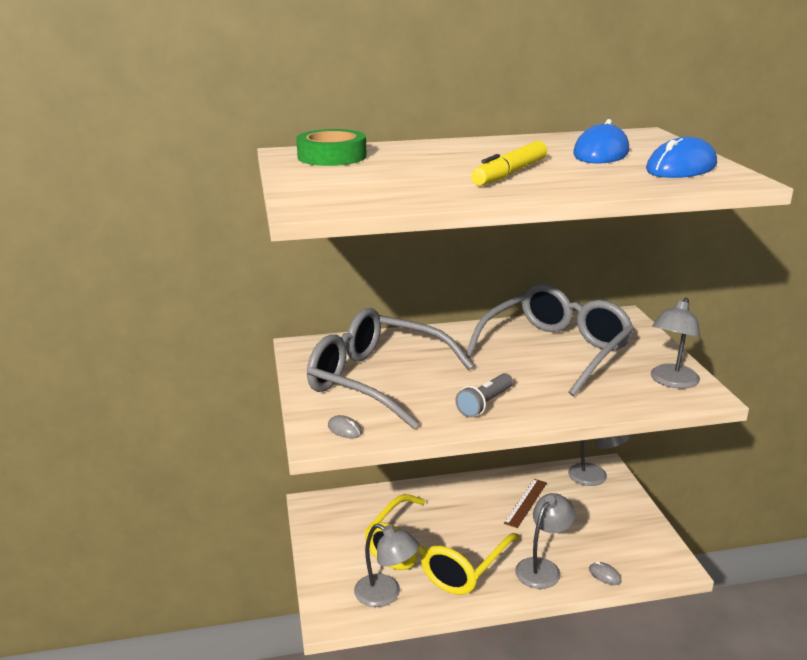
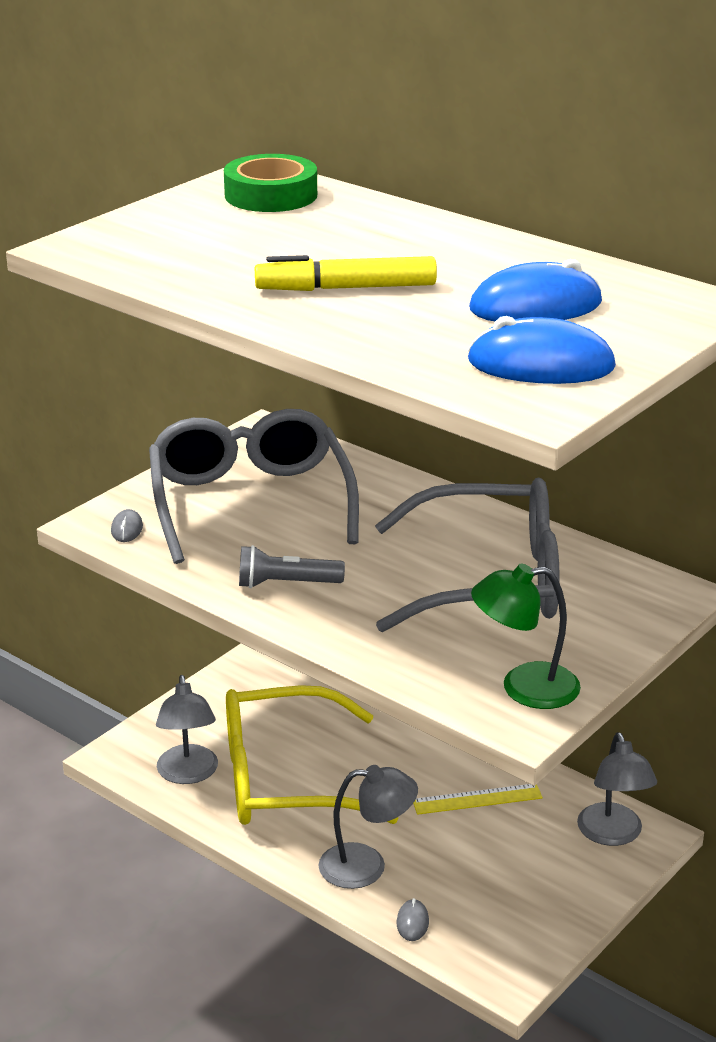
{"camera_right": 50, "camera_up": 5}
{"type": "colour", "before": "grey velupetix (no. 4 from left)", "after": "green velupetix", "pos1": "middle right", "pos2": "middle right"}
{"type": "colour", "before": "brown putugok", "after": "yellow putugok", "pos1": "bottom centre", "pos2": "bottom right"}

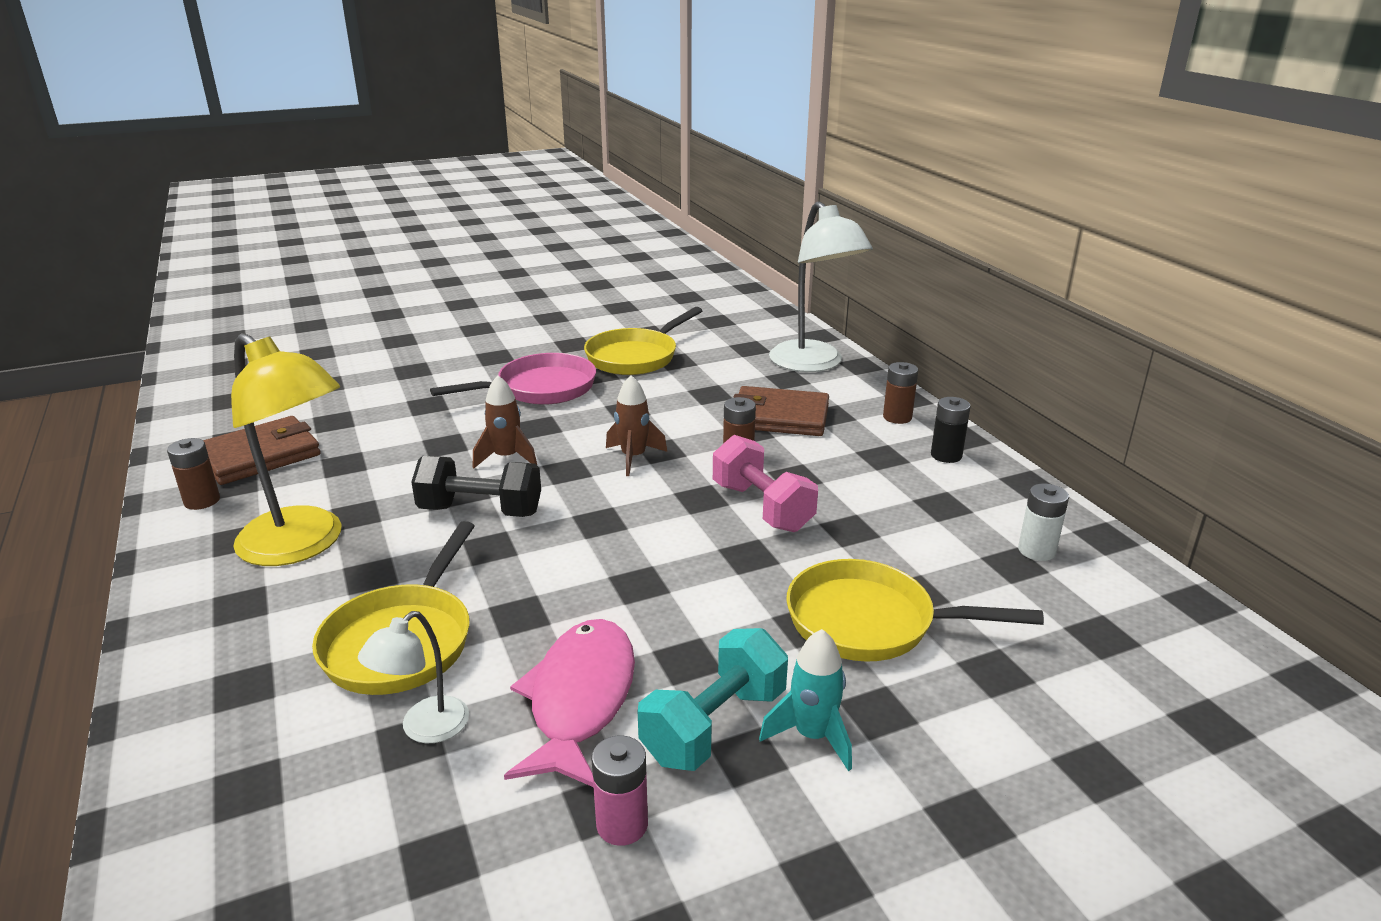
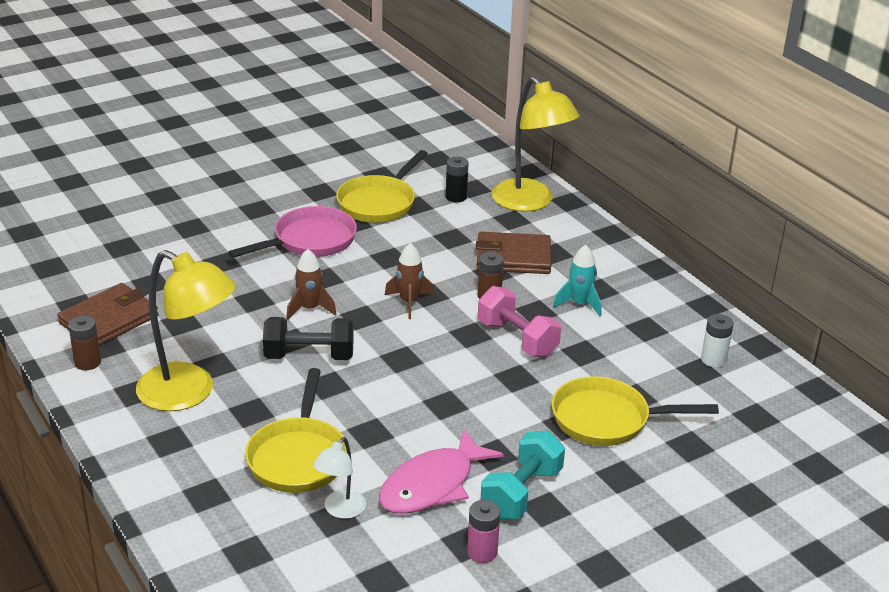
{"camera_right": -10, "camera_up": 5}
{"type": "colour", "before": "white velupetix (no. 2 from left)", "after": "yellow velupetix (no. 2 from left)", "pos1": "top centre", "pos2": "top centre"}
{"type": "missing", "before": "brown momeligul (no. 3 from left)", "pos1": "centre"}
{"type": "relocated", "before": "black momeligul", "pos1": "middle right", "pos2": "top centre"}
{"type": "spun", "before": "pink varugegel", "pos1": "bottom centre", "pos2": "bottom centre", "turn": -135}
{"type": "relocated", "before": "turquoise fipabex", "pos1": "bottom centre", "pos2": "centre"}

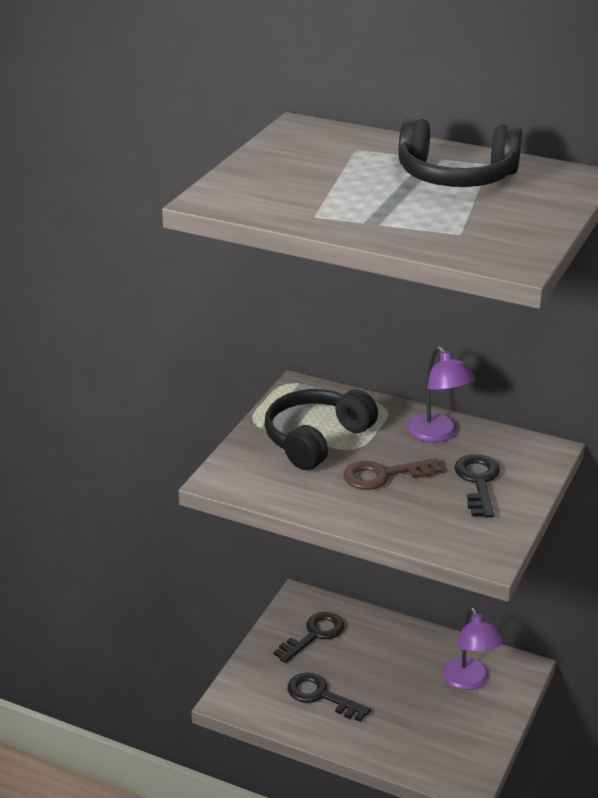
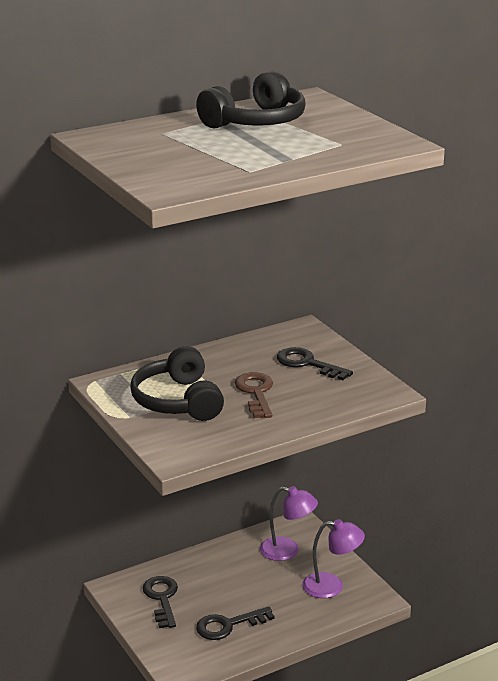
{"camera_right": -55, "camera_up": -5}
{"type": "relocated", "before": "purple velupetix (no. 1 from left in the first image)", "after": "purple velupetix (no. 2 from left)", "pos1": "middle right", "pos2": "bottom right"}
{"type": "spun", "before": "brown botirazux", "pos1": "centre", "pos2": "centre", "turn": 150}

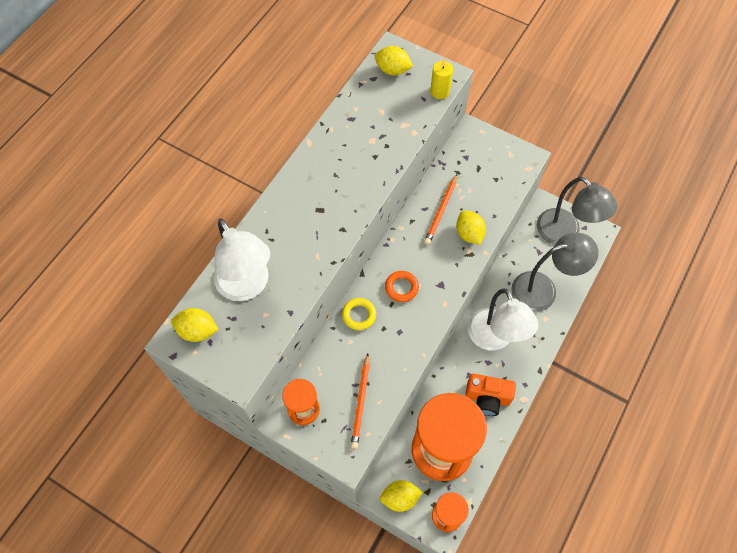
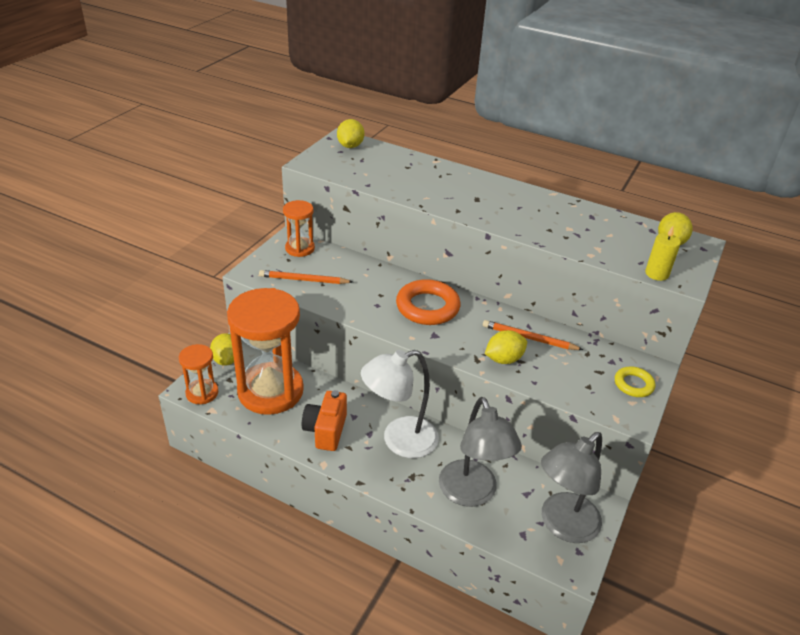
{"camera_right": 85, "camera_up": -25}
{"type": "missing", "before": "white velupetix (no. 1 from left)", "pos1": "middle left"}
{"type": "size", "before": "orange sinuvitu", "pos1": "centre", "pos2": "centre", "scale": 1.78}
{"type": "relocated", "before": "yellow sinuvitu", "pos1": "centre", "pos2": "middle right"}

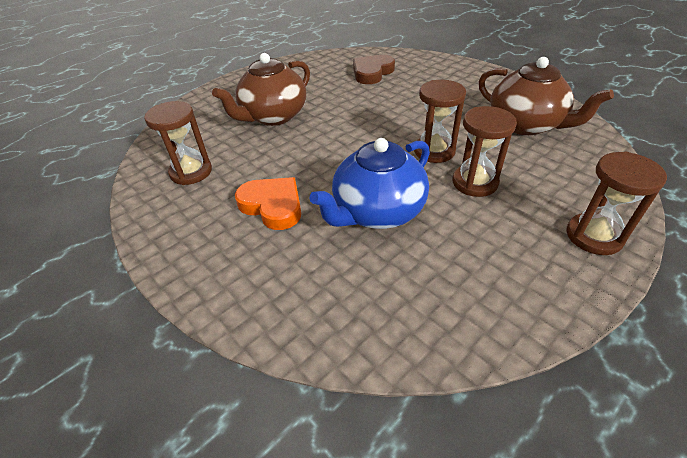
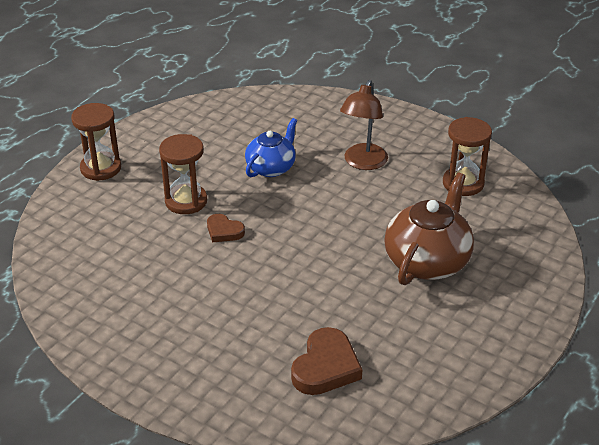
{"camera_right": 165, "camera_up": -5}
{"type": "missing", "before": "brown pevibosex (no. 2 from left)", "pos1": "top right"}
{"type": "exchanged", "before": "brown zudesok (no. 2 from left)", "after": "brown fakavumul (no. 1 from left)", "pos1": "top centre", "pos2": "centre"}
{"type": "size", "before": "blue pevibosex", "pos1": "centre", "pos2": "top centre", "scale": 0.64}
{"type": "exchanged", "before": "orange fakavumul", "after": "brown velupetix", "pos1": "centre", "pos2": "top centre"}

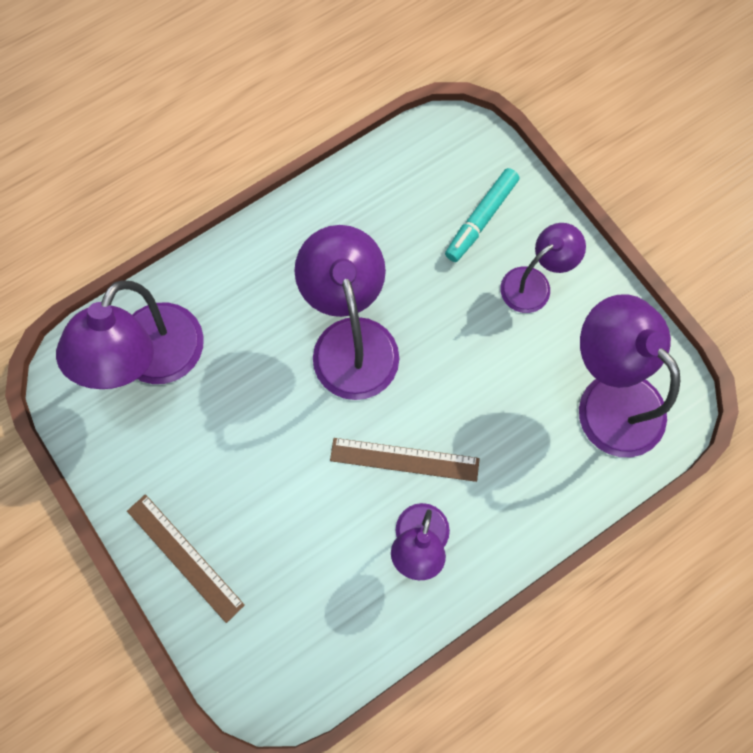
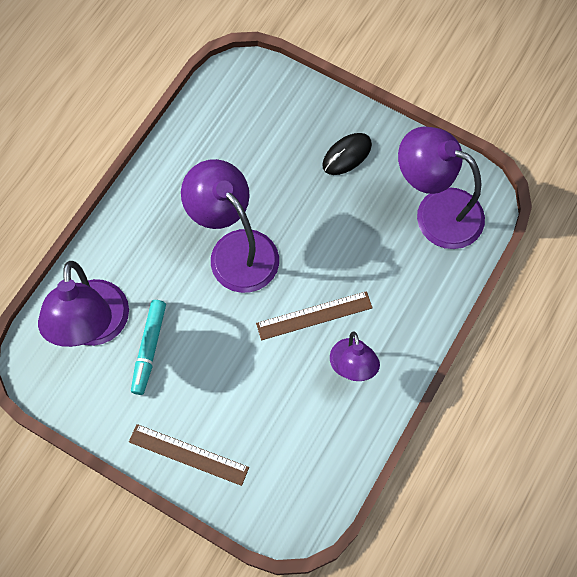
{"camera_right": -25, "camera_up": -5}
{"type": "relocated", "before": "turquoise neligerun", "pos1": "top centre", "pos2": "middle left"}
{"type": "exchanged", "before": "purple velupetix (no. 4 from left)", "after": "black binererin", "pos1": "middle right", "pos2": "top centre"}

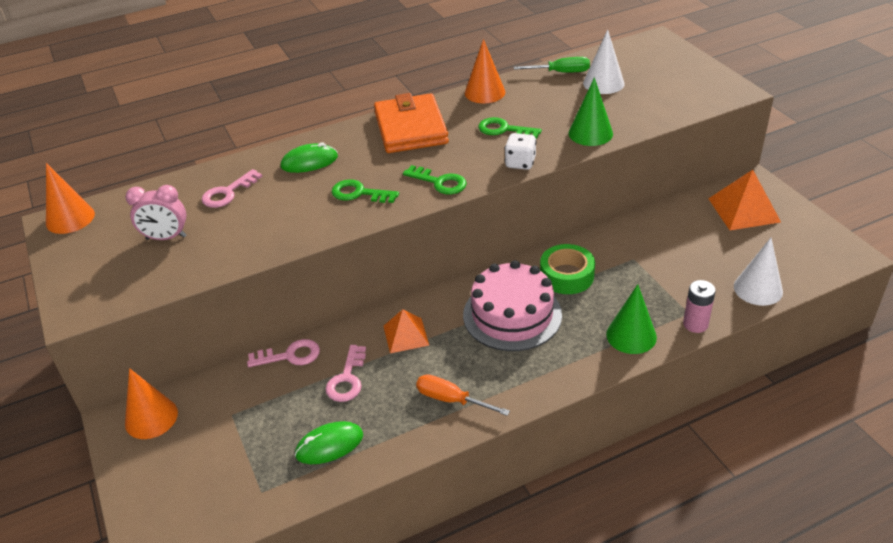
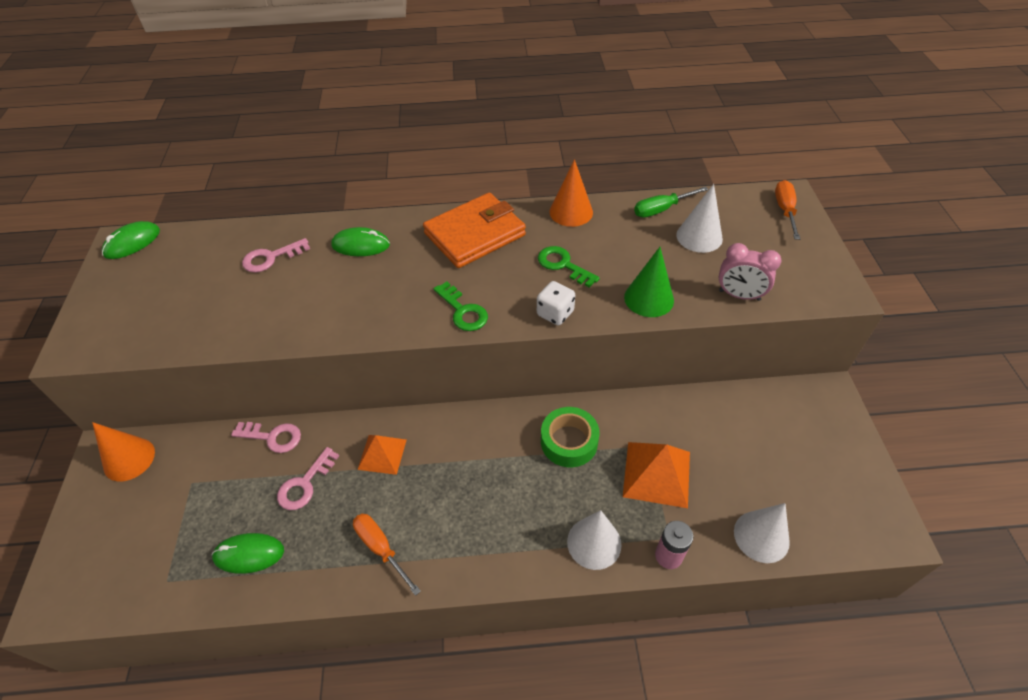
{"camera_right": 20, "camera_up": 10}
{"type": "spun", "before": "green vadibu", "pos1": "top centre", "pos2": "top centre", "turn": 135}
{"type": "spun", "before": "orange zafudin", "pos1": "top centre", "pos2": "top centre", "turn": 45}
{"type": "exchanged", "before": "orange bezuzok (no. 1 from left)", "after": "green binererin (no. 1 from left)", "pos1": "middle left", "pos2": "middle left"}
{"type": "relocated", "before": "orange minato (no. 2 from left)", "pos1": "middle right", "pos2": "bottom centre"}
{"type": "missing", "before": "green botirazux (no. 1 from left)", "pos1": "centre"}
{"type": "relocated", "before": "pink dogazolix", "pos1": "middle left", "pos2": "middle right"}
{"type": "missing", "before": "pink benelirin", "pos1": "centre"}
{"type": "colour", "before": "green bezuzok (no. 2 from left)", "after": "white bezuzok (no. 1 from left)", "pos1": "middle right", "pos2": "bottom centre"}
{"type": "appeared", "after": "orange vadibu (no. 2 from left)", "pos2": "top right"}

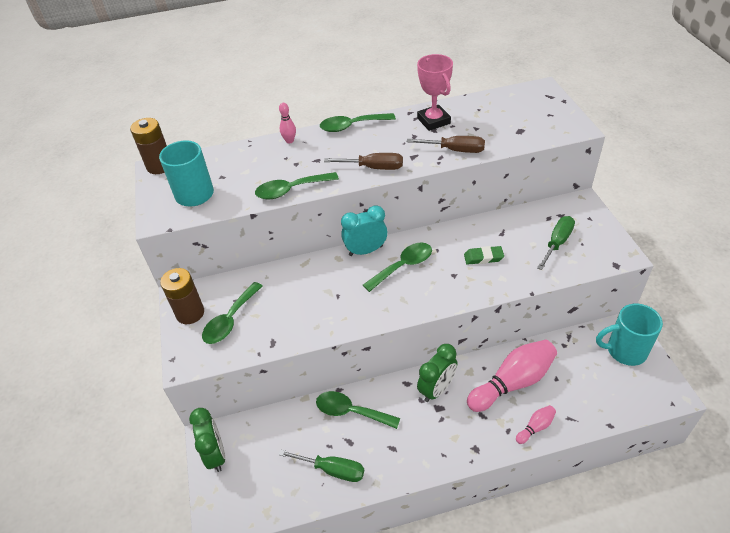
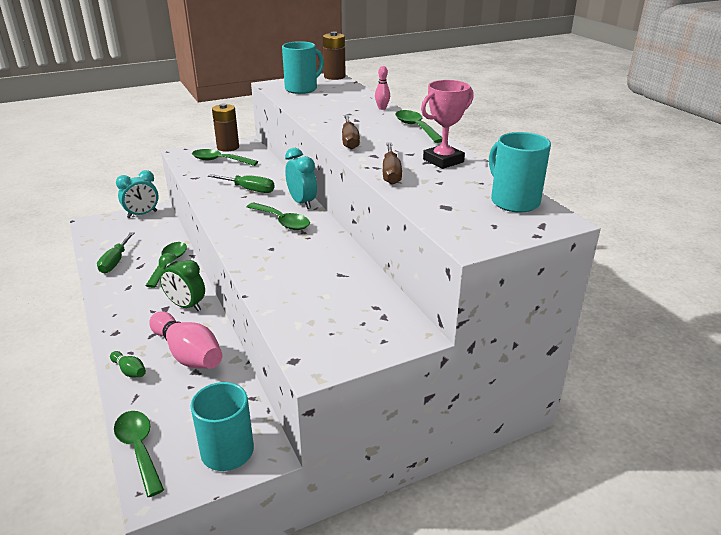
{"camera_right": 75, "camera_up": -15}
{"type": "relocated", "before": "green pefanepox (no. 2 from left in the first image)", "after": "green pefanepox (no. 1 from left)", "pos1": "centre", "pos2": "bottom left"}
{"type": "relocated", "before": "green vadibu (no. 2 from left)", "pos1": "middle right", "pos2": "centre"}
{"type": "missing", "before": "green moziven", "pos1": "centre"}
{"type": "colour", "before": "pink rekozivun (no. 3 from left)", "after": "green rekozivun", "pos1": "bottom right", "pos2": "bottom left"}
{"type": "colour", "before": "green dogazolix (no. 1 from left)", "after": "turquoise dogazolix (no. 1 from left)", "pos1": "bottom left", "pos2": "middle left"}
{"type": "appeared", "after": "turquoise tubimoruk (no. 3 from left)", "pos2": "top right"}

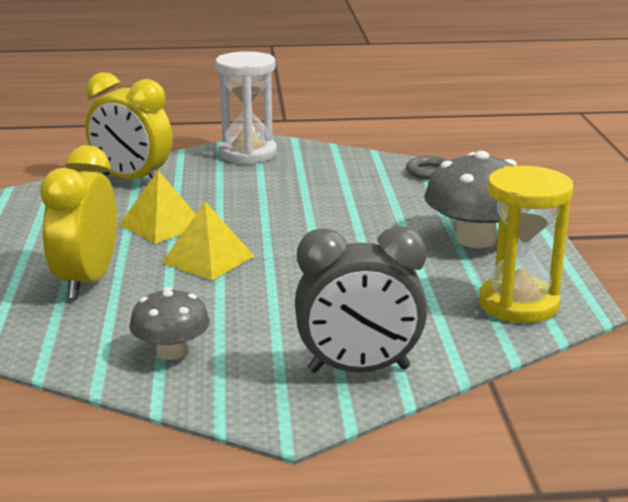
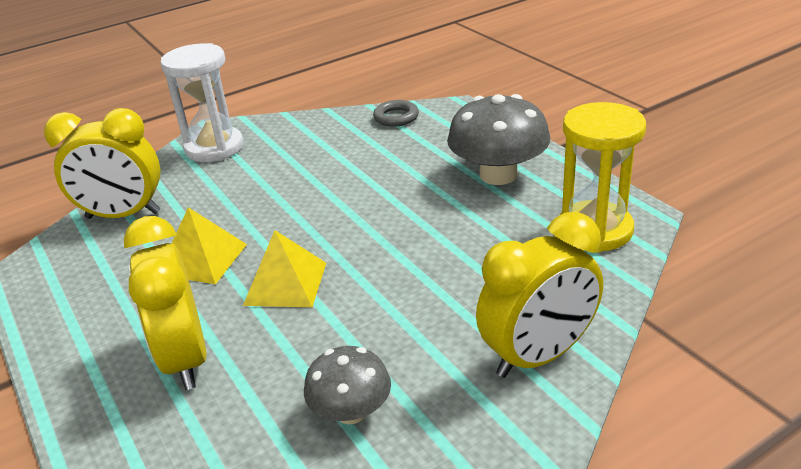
{"camera_right": -25, "camera_up": 10}
{"type": "colour", "before": "grey dogazolix", "after": "yellow dogazolix (no. 3 from left)", "pos1": "centre", "pos2": "middle right"}

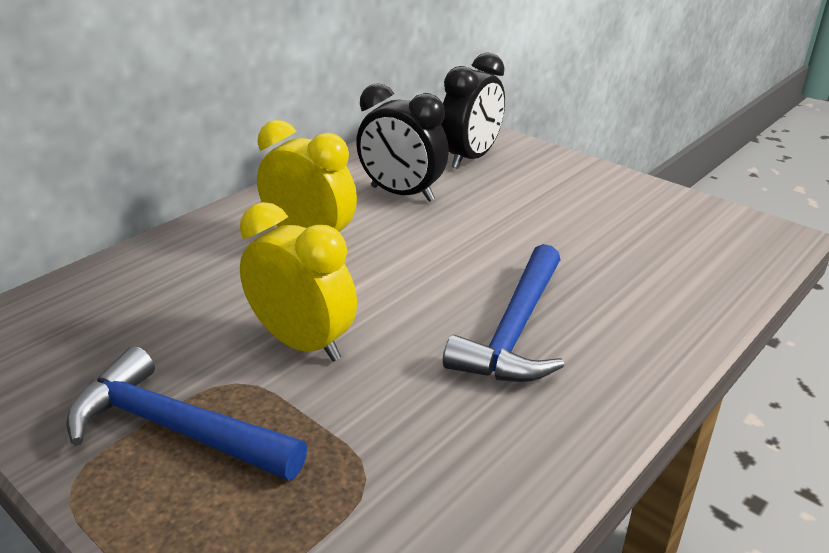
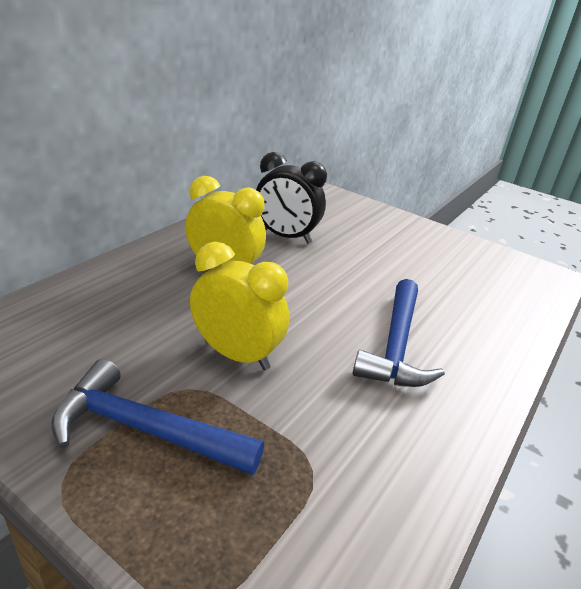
{"camera_right": -10, "camera_up": 0}
{"type": "missing", "before": "black dogazolix (no. 2 from left)", "pos1": "top centre"}

